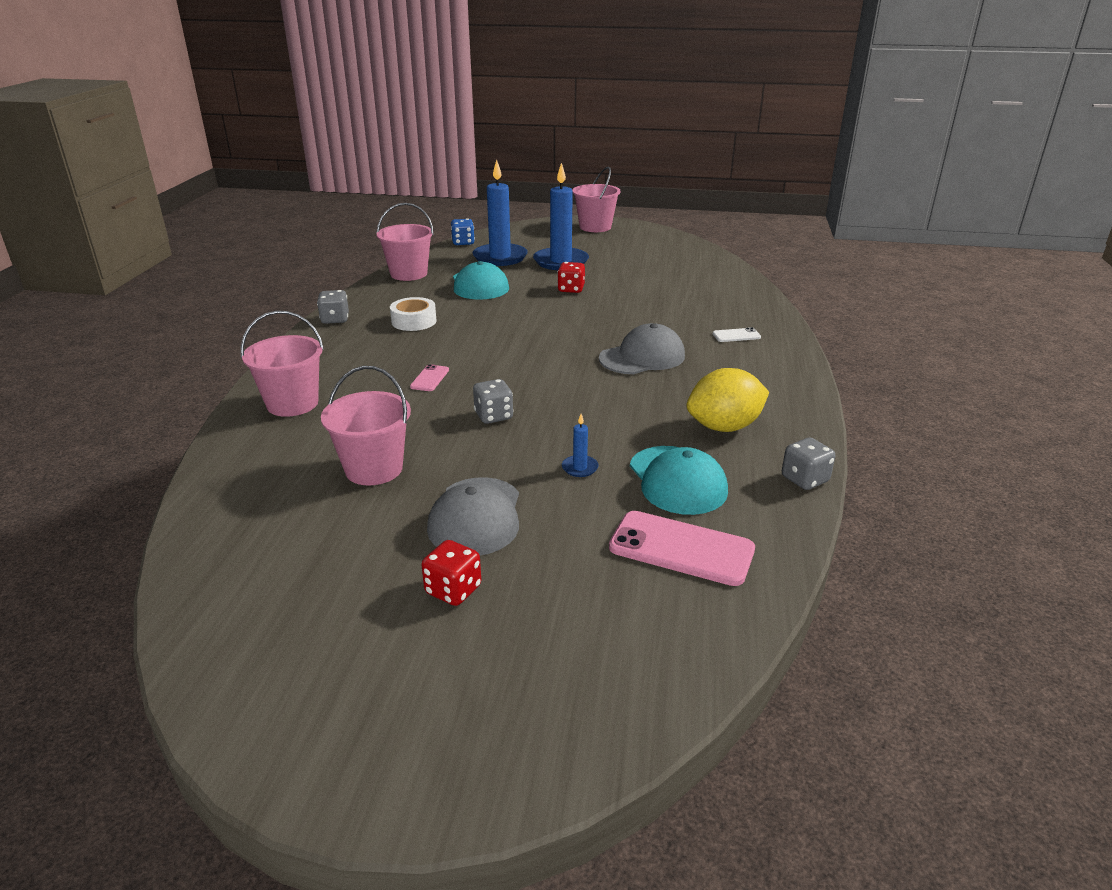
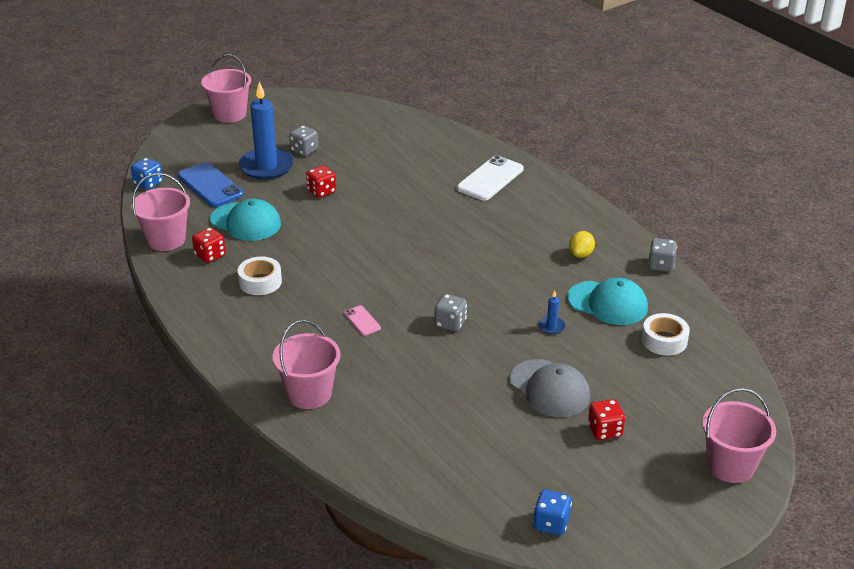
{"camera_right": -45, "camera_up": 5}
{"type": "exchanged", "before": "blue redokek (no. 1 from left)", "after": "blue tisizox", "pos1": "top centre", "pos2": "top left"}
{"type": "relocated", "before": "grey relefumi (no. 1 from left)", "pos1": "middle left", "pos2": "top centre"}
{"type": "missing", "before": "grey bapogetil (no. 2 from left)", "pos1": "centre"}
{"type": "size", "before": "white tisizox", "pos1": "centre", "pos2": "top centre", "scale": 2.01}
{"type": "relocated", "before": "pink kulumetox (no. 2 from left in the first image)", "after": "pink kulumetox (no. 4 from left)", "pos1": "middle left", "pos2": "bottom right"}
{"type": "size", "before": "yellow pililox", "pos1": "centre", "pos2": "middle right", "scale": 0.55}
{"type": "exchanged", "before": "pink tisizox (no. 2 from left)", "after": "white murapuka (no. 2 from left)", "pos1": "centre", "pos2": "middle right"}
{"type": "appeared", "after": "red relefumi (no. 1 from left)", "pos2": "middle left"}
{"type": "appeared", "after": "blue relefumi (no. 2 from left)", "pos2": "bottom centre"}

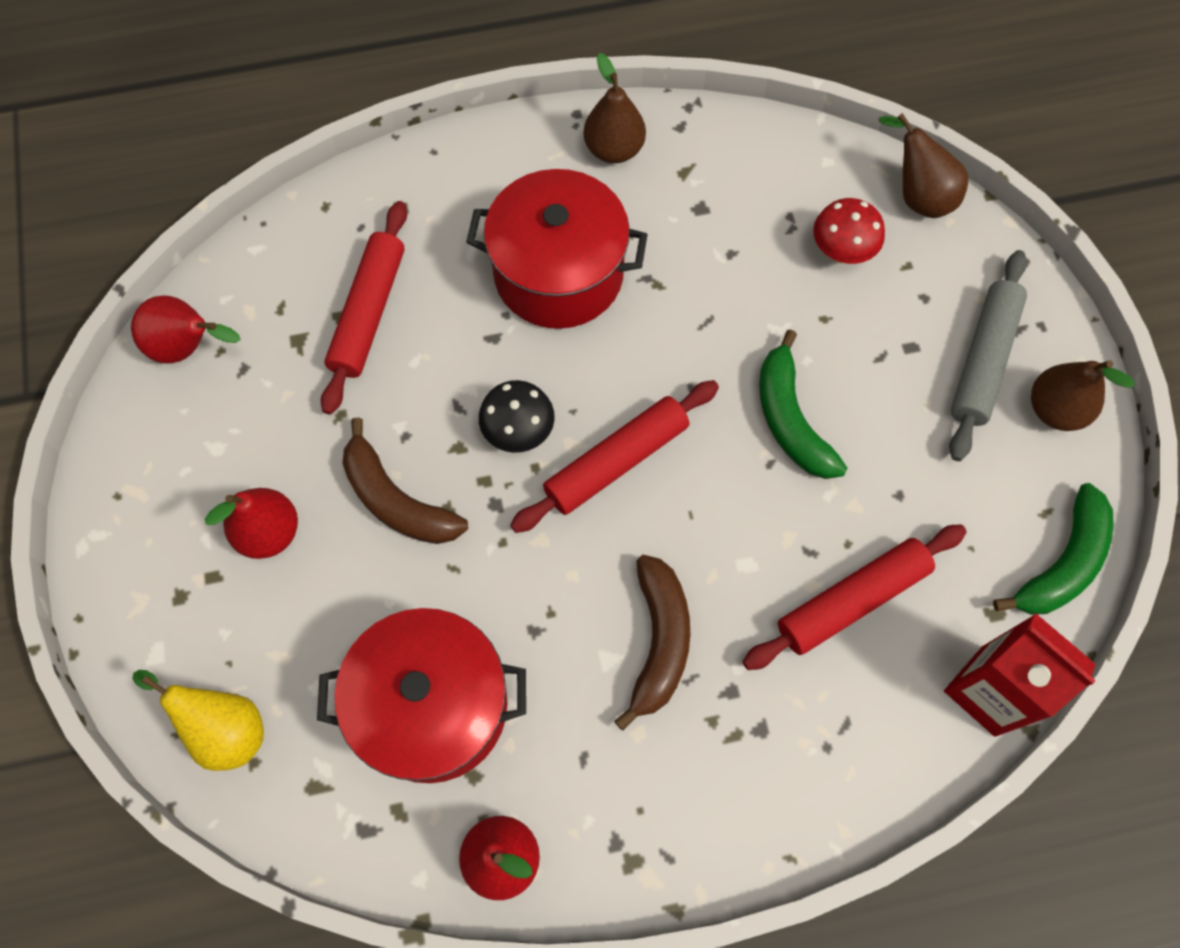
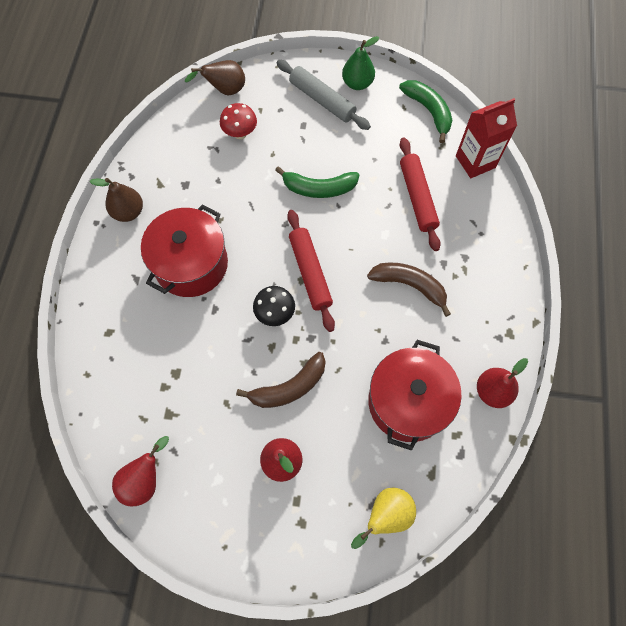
{"camera_right": -70, "camera_up": 0}
{"type": "missing", "before": "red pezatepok (no. 1 from left)", "pos1": "top left"}
{"type": "colour", "before": "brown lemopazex (no. 3 from left)", "after": "green lemopazex", "pos1": "middle right", "pos2": "top centre"}

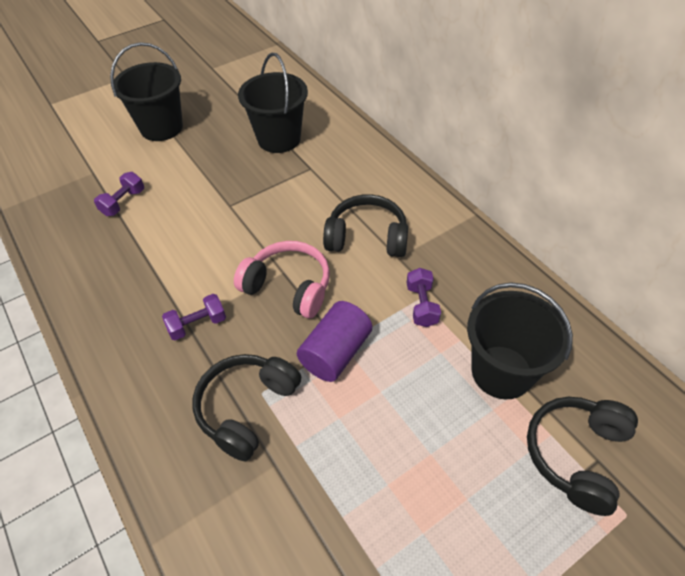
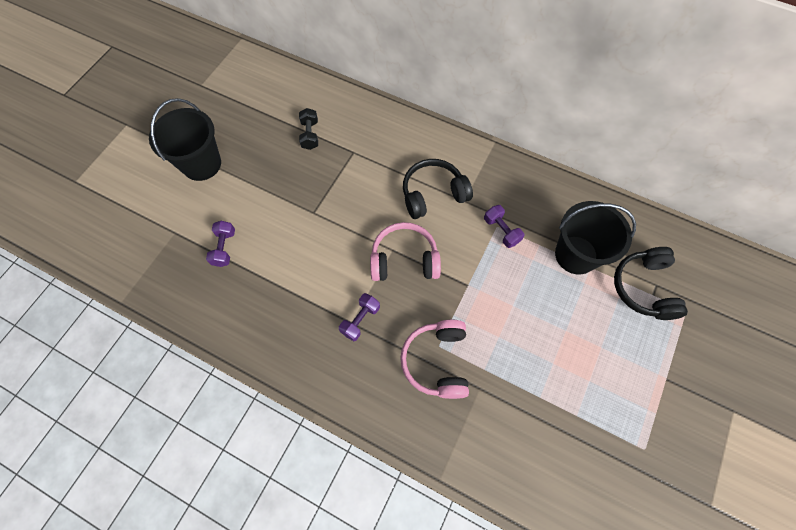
{"camera_right": -30, "camera_up": 15}
{"type": "exchanged", "before": "black kulumetox (no. 2 from left)", "after": "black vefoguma", "pos1": "top centre", "pos2": "top centre"}
{"type": "missing", "before": "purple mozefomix", "pos1": "centre"}
{"type": "colour", "before": "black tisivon (no. 1 from left)", "after": "pink tisivon (no. 2 from left)", "pos1": "bottom centre", "pos2": "bottom centre"}

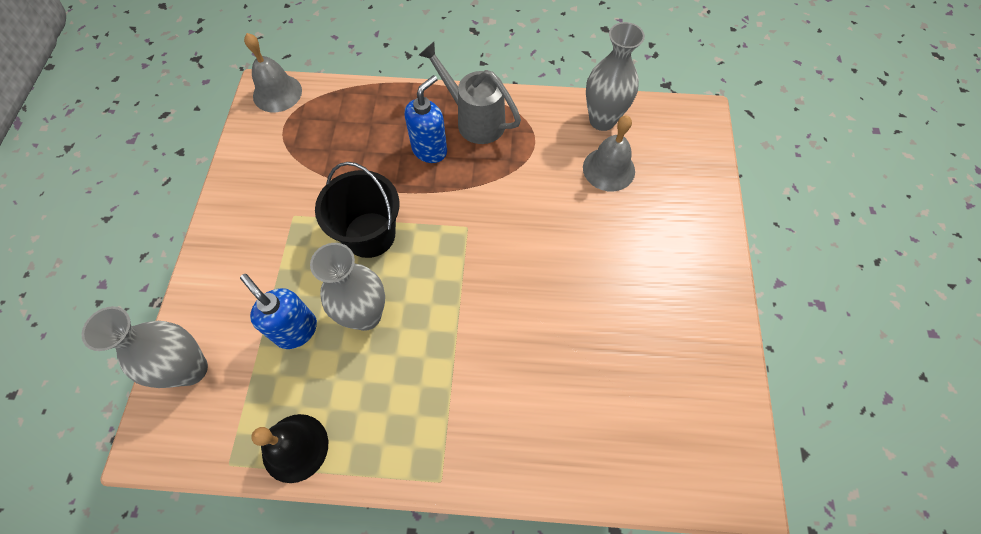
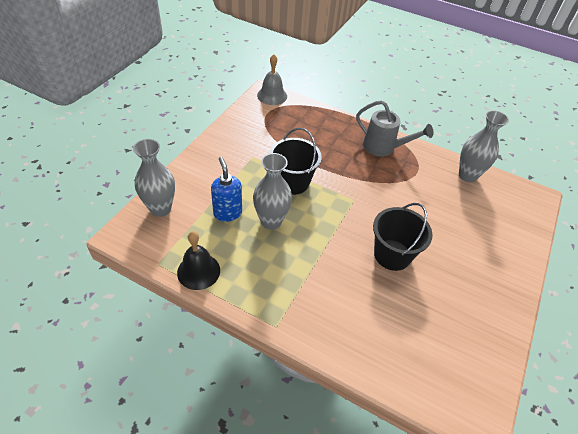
{"camera_right": 20, "camera_up": -15}
{"type": "spun", "before": "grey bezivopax", "pos1": "top centre", "pos2": "top right", "turn": 150}
{"type": "missing", "before": "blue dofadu (no. 2 from left)", "pos1": "top centre"}
{"type": "missing", "before": "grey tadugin (no. 2 from left)", "pos1": "top centre"}
{"type": "appeared", "after": "black kulumetox (no. 2 from left)", "pos2": "middle right"}

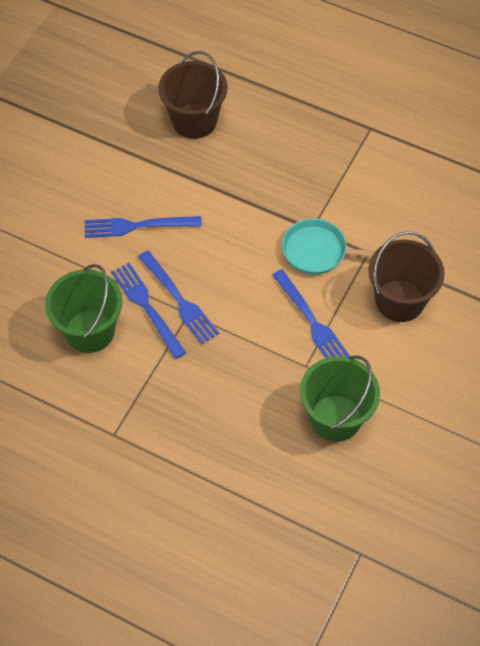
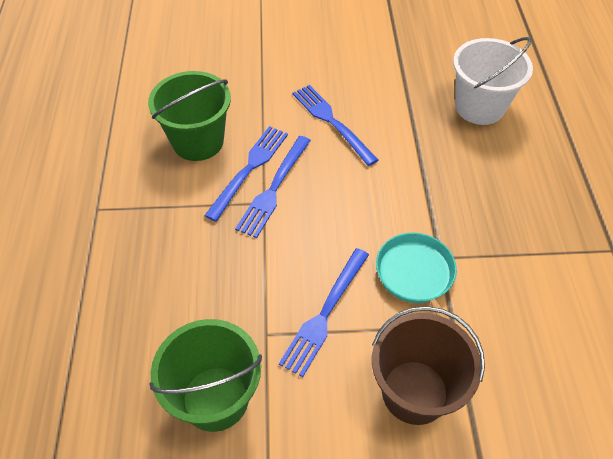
{"camera_right": 60, "camera_up": -5}
{"type": "colour", "before": "brown kulumetox (no. 1 from left)", "after": "white kulumetox", "pos1": "top centre", "pos2": "top right"}

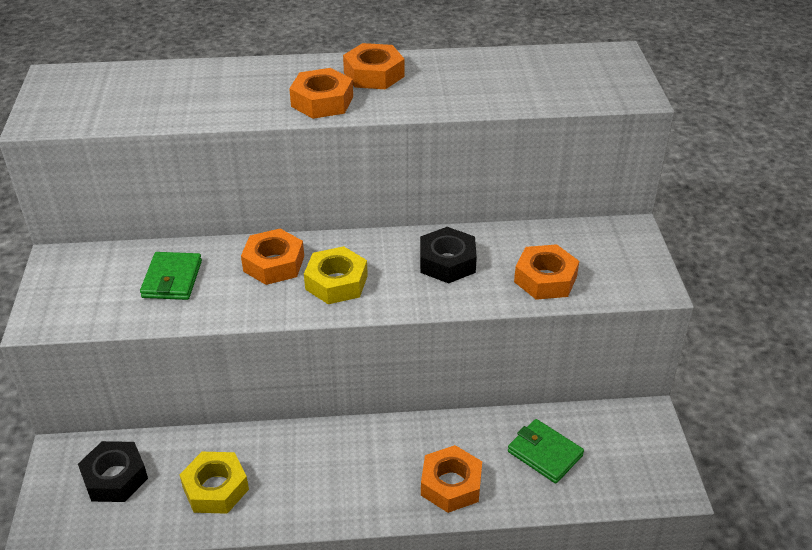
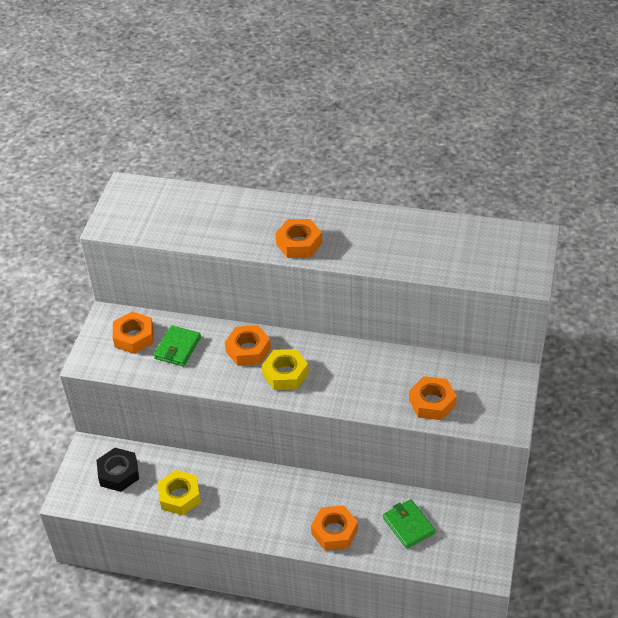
{"camera_right": 20, "camera_up": 5}
{"type": "relocated", "before": "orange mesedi (no. 3 from left in the first image)", "after": "orange mesedi (no. 1 from left)", "pos1": "top centre", "pos2": "middle left"}
{"type": "missing", "before": "black mesedi (no. 2 from left)", "pos1": "centre"}

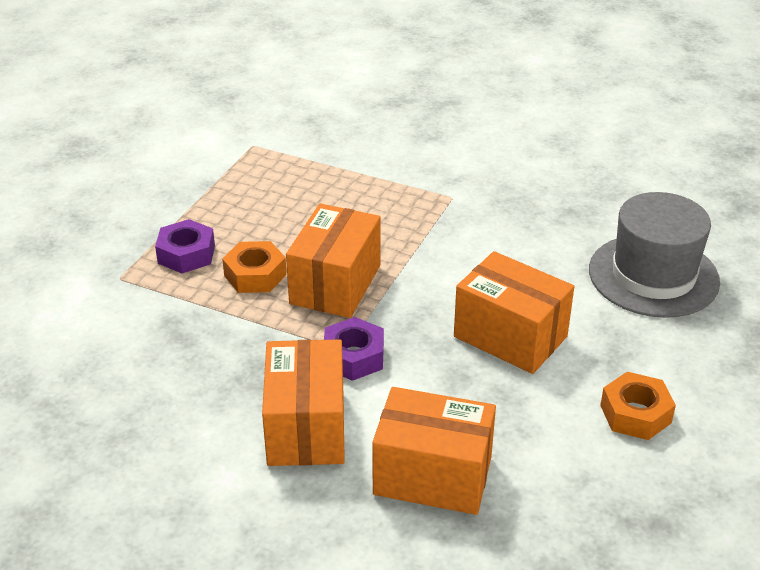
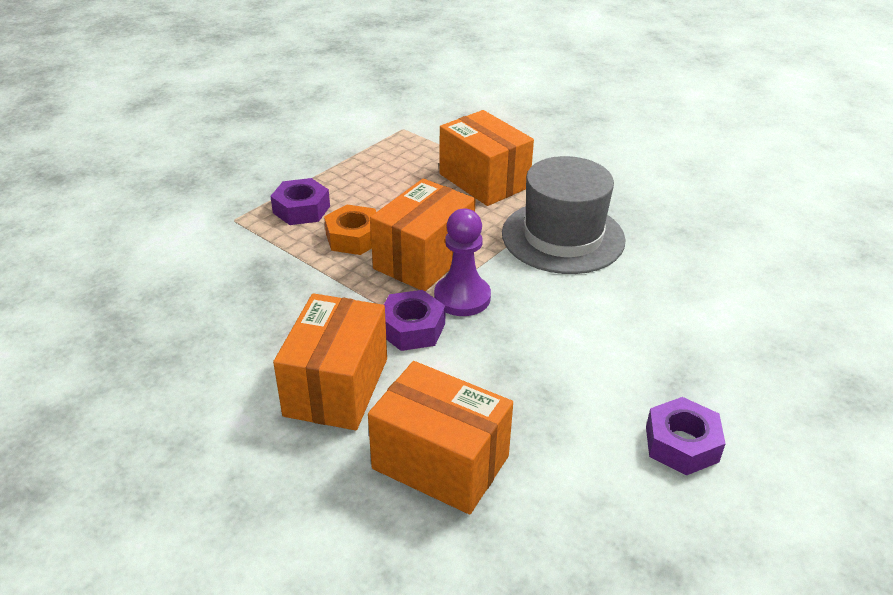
{"camera_right": 15, "camera_up": 0}
{"type": "relocated", "before": "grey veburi", "pos1": "middle right", "pos2": "centre"}
{"type": "relocated", "before": "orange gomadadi (no. 4 from left)", "pos1": "middle right", "pos2": "top centre"}
{"type": "colour", "before": "orange mesedi (no. 2 from left)", "after": "purple mesedi (no. 3 from left)", "pos1": "bottom right", "pos2": "bottom right"}
{"type": "appeared", "after": "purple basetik", "pos2": "centre"}

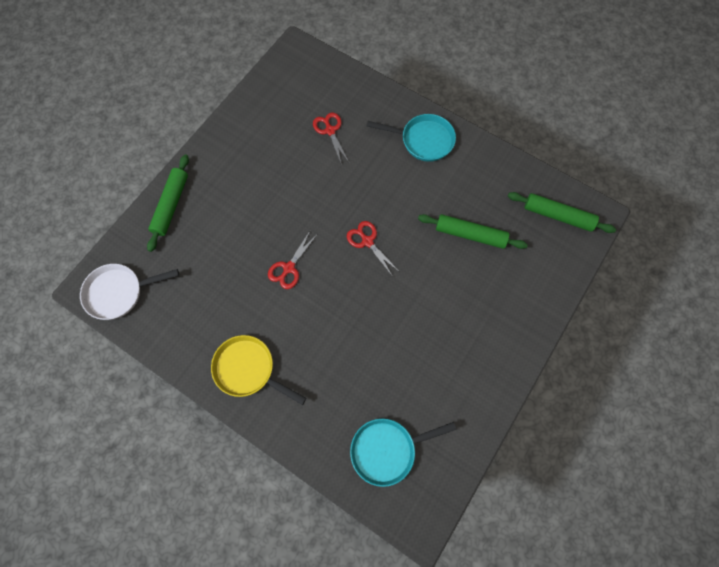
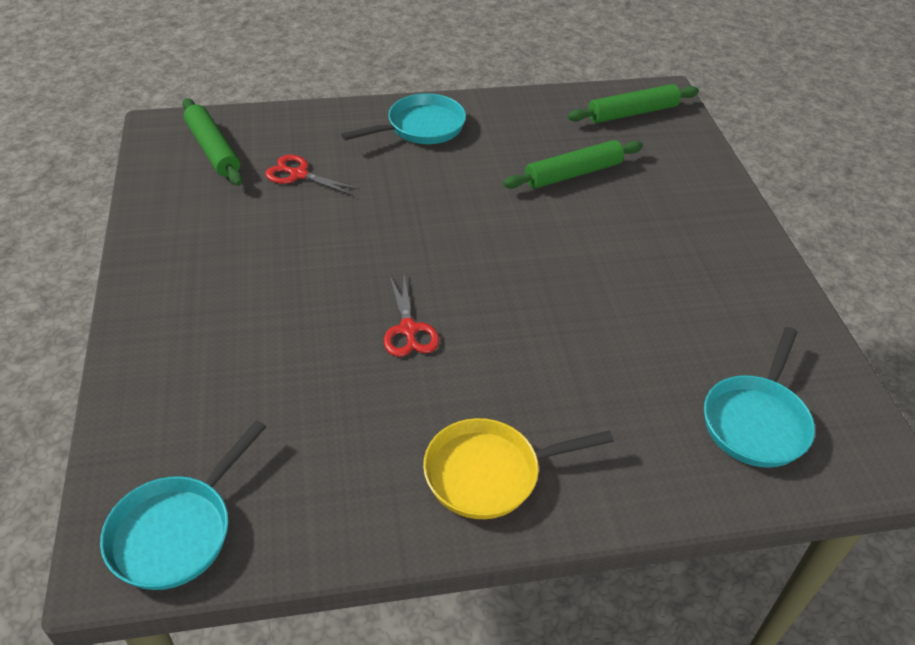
{"camera_right": -45, "camera_up": -25}
{"type": "relocated", "before": "green pezatepok (no. 1 from left)", "pos1": "middle left", "pos2": "top left"}
{"type": "missing", "before": "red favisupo (no. 3 from left)", "pos1": "centre"}
{"type": "colour", "before": "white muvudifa", "after": "turquoise muvudifa (no. 1 from left)", "pos1": "middle left", "pos2": "bottom left"}

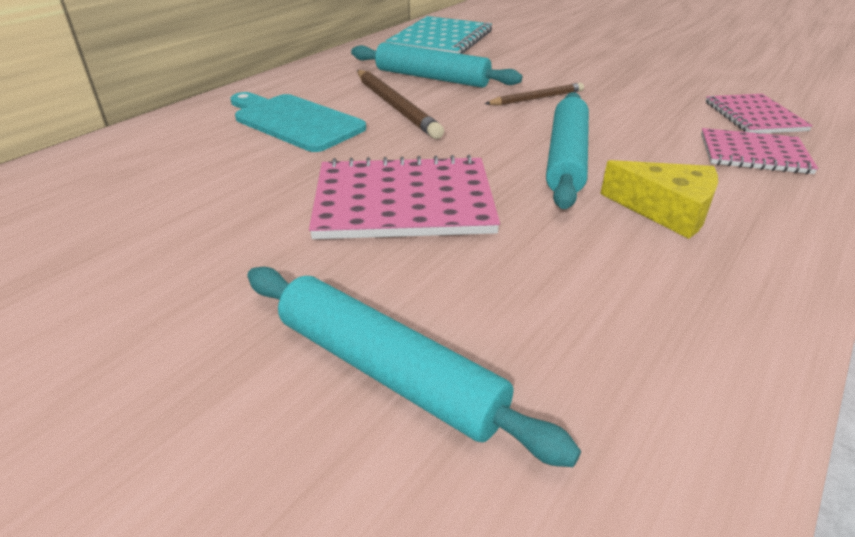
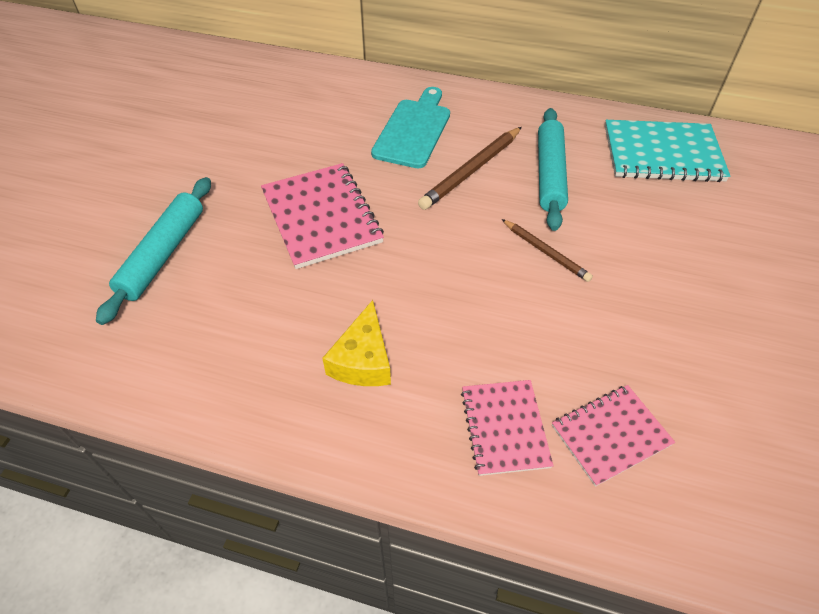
{"camera_right": 70, "camera_up": 15}
{"type": "missing", "before": "turquoise pezatepok (no. 3 from left)", "pos1": "top centre"}

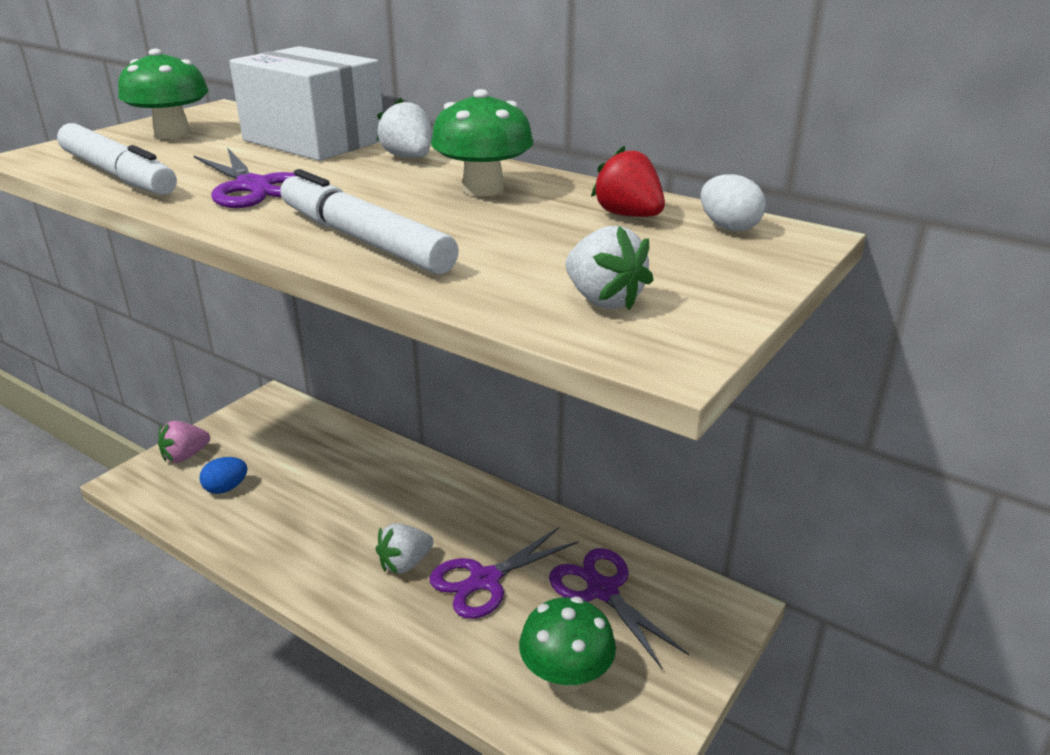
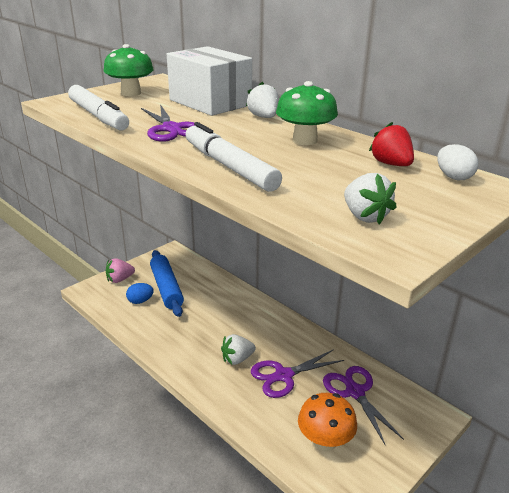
{"camera_right": 10, "camera_up": 0}
{"type": "colour", "before": "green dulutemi (no. 3 from left)", "after": "orange dulutemi", "pos1": "bottom centre", "pos2": "bottom centre"}
{"type": "appeared", "after": "blue pezatepok", "pos2": "middle left"}

